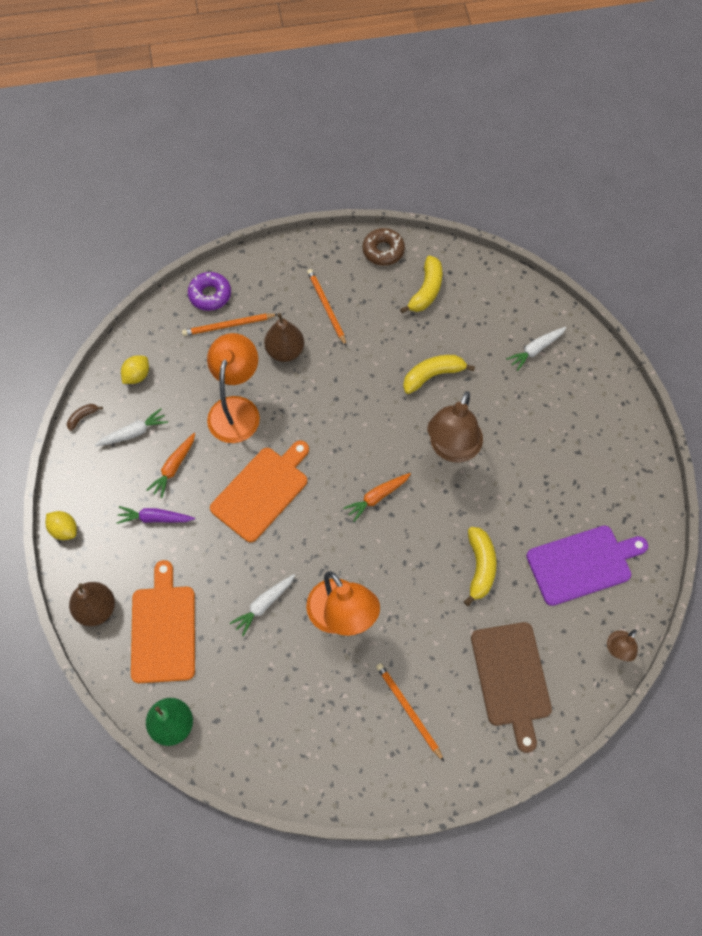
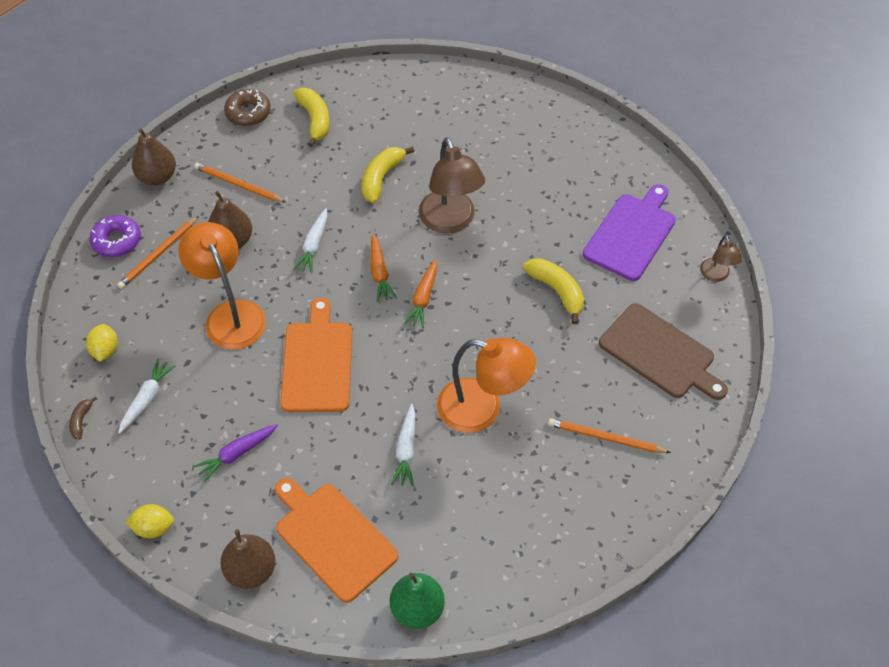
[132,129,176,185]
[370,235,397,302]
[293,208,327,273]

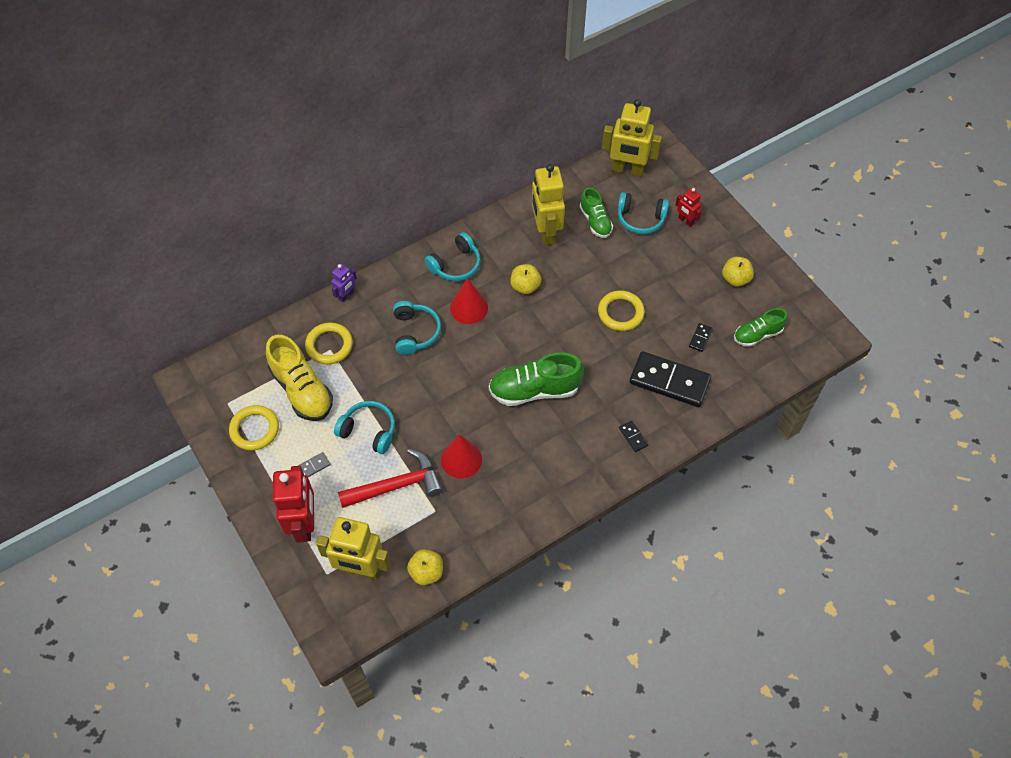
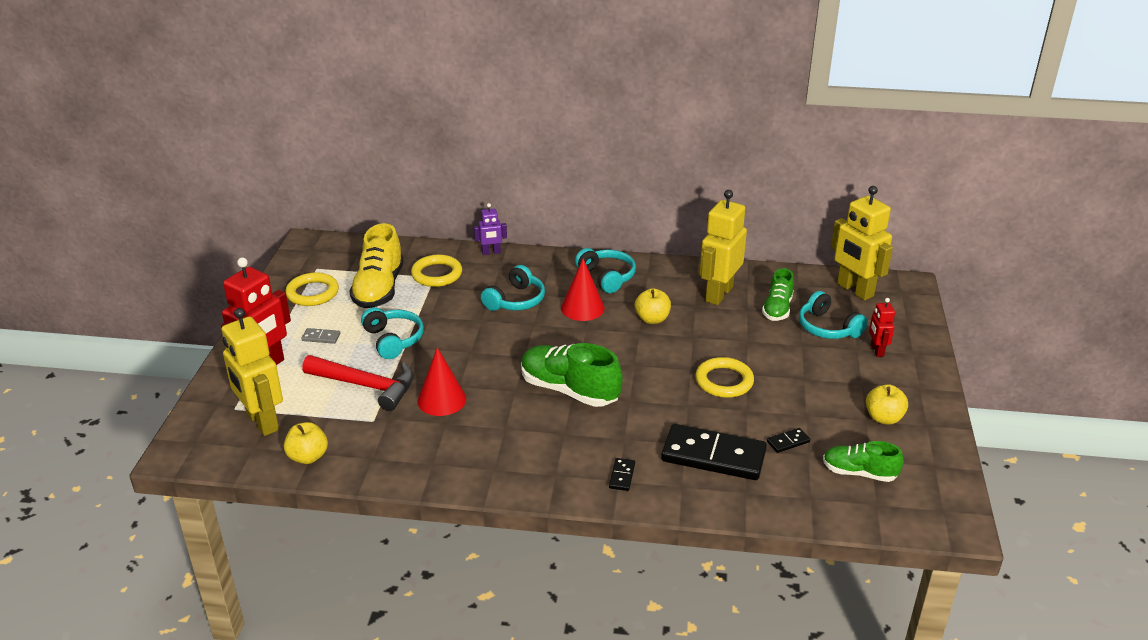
[575,248,636,293]
[661,424,767,480]

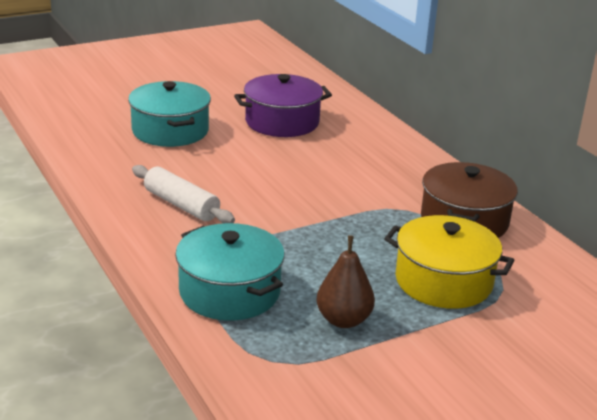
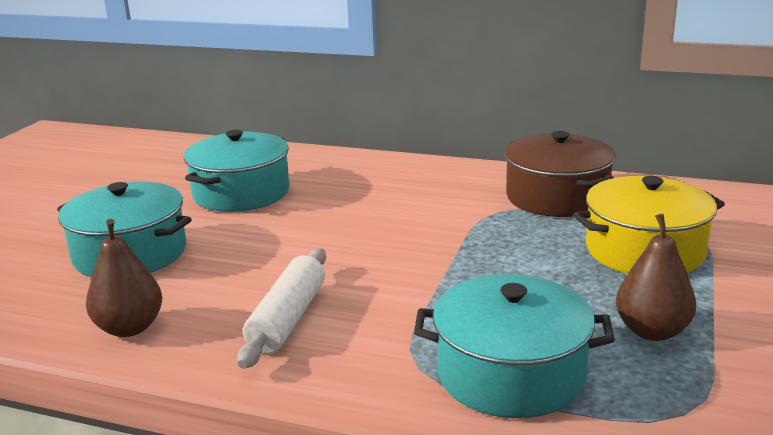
[86,219,162,337]
[184,130,290,212]
[237,248,326,369]

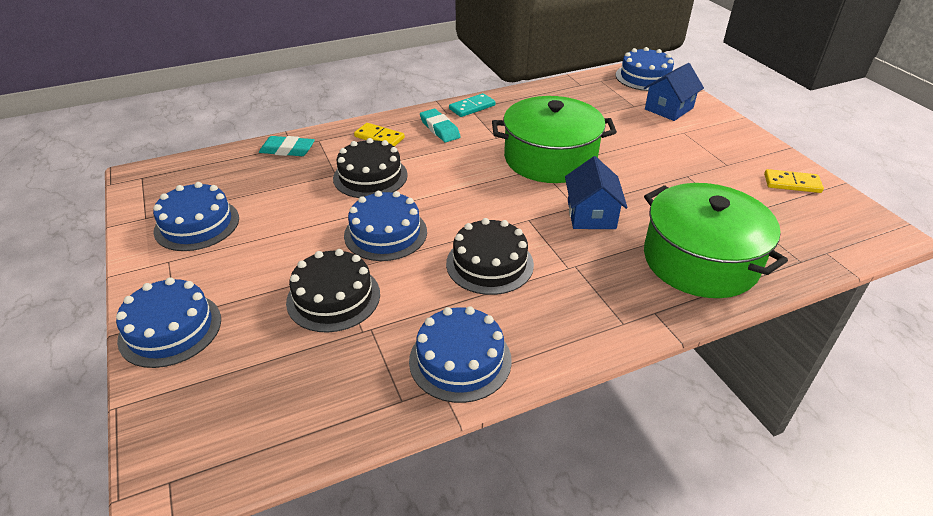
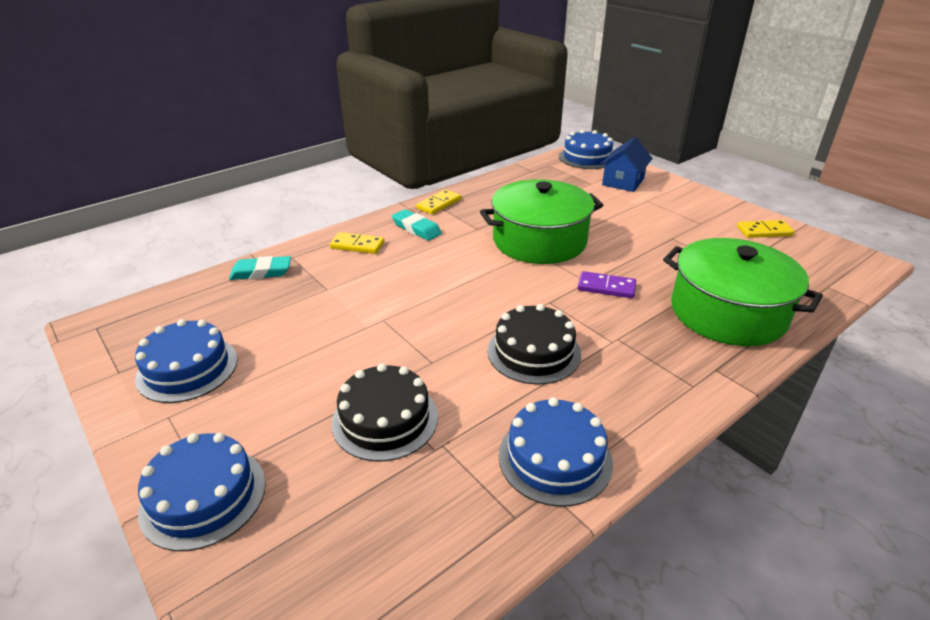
[333,138,408,198] (first image)
[344,191,427,261] (first image)
[578,271,636,298]
[416,189,461,215]

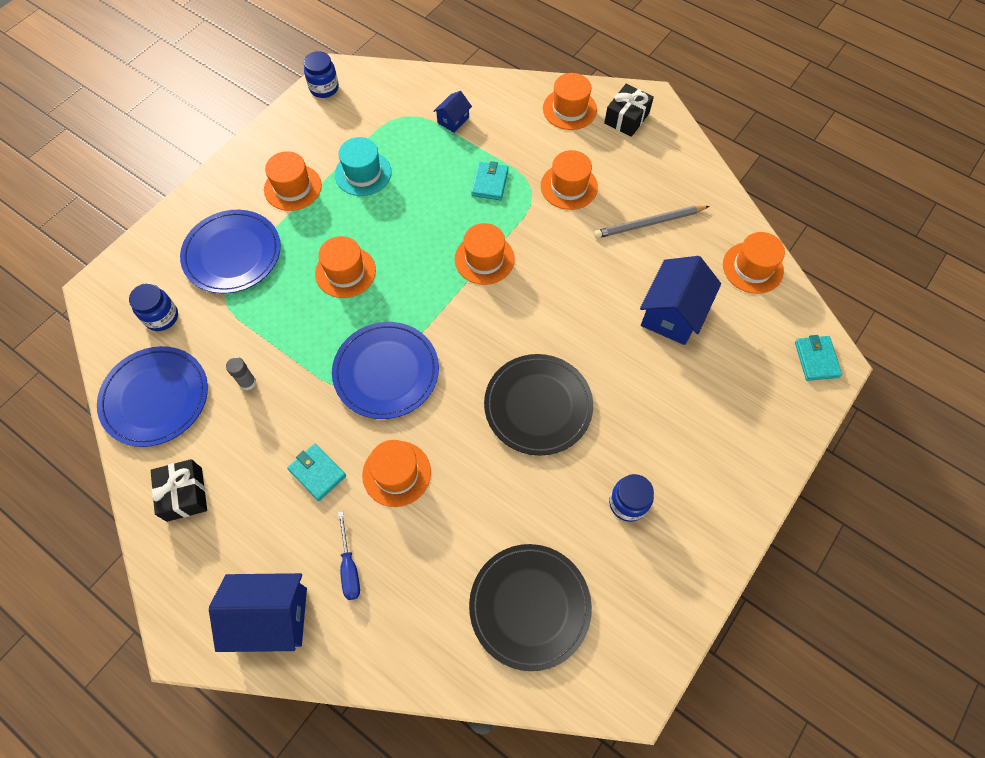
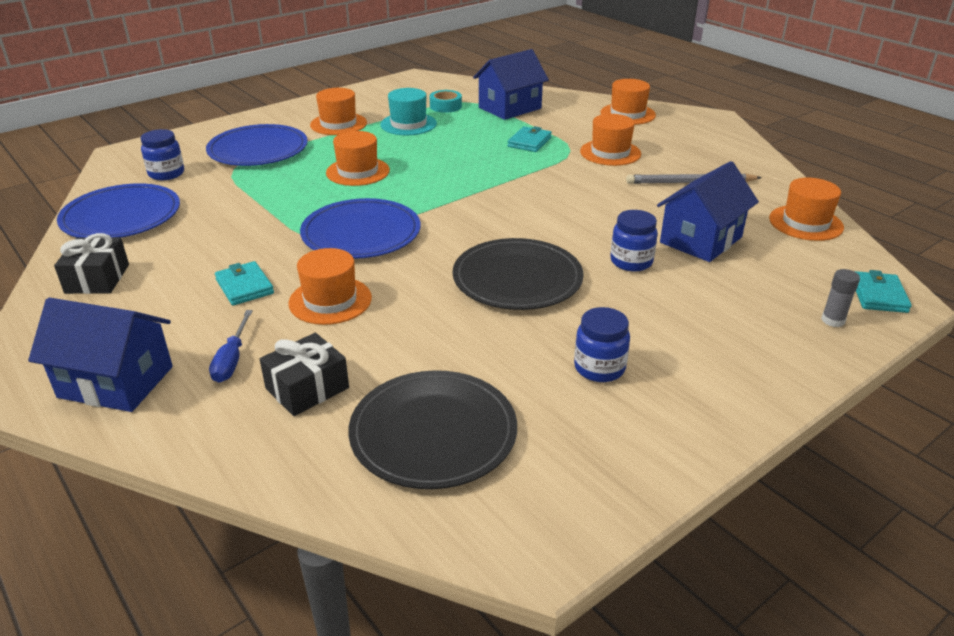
[455,223,515,285] (first image)
[429,90,462,113]
[821,269,860,327]
[610,210,658,272]
[260,333,349,416]
[473,49,549,120]

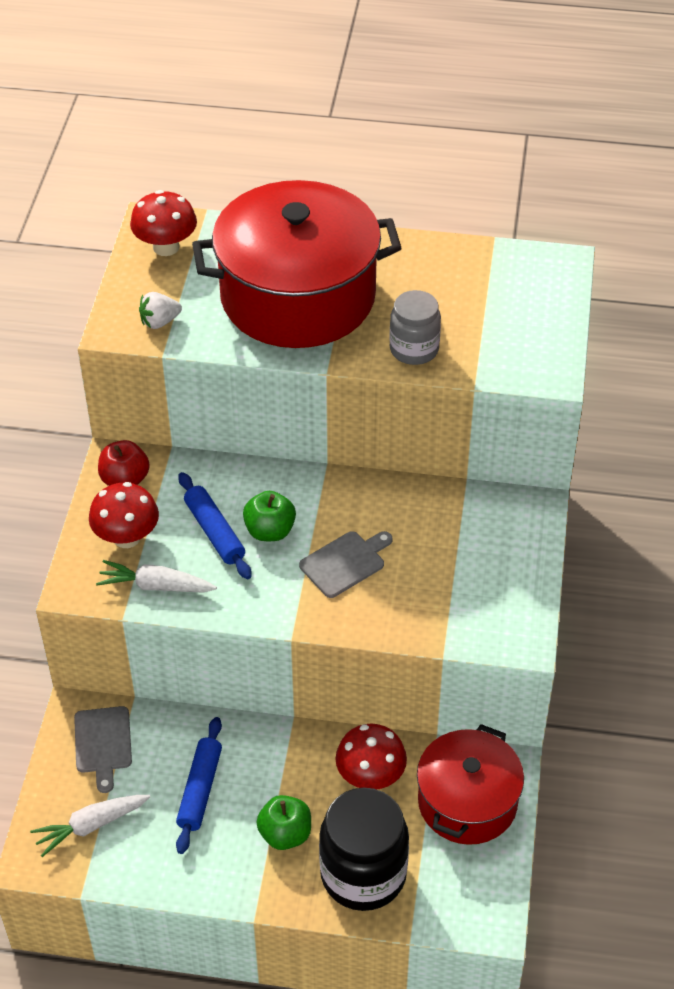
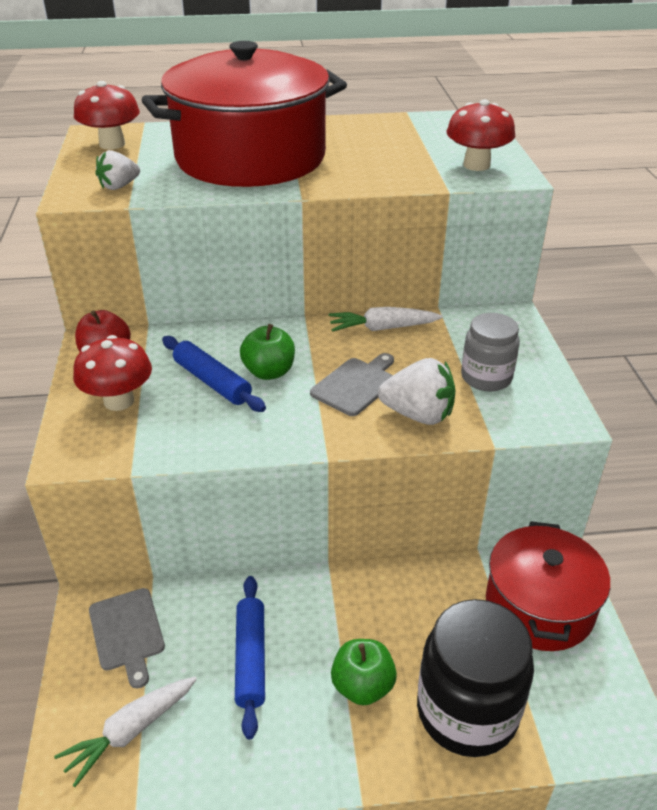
[378,358,455,425]
[329,307,443,332]
[447,99,515,171]
[461,313,520,391]

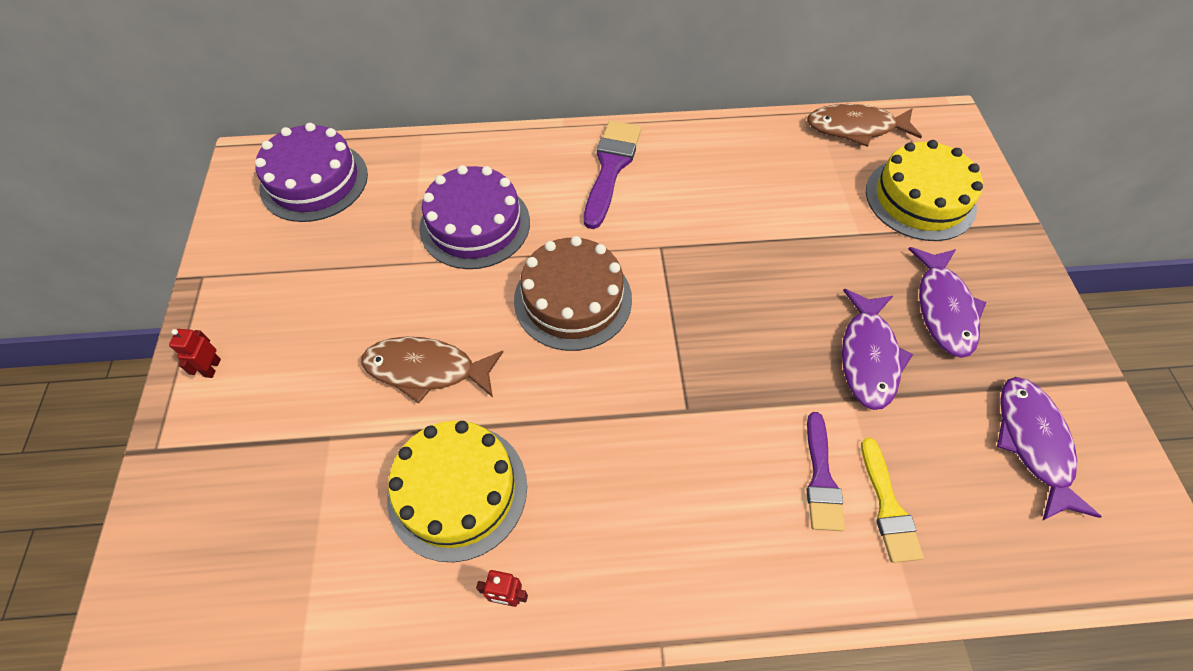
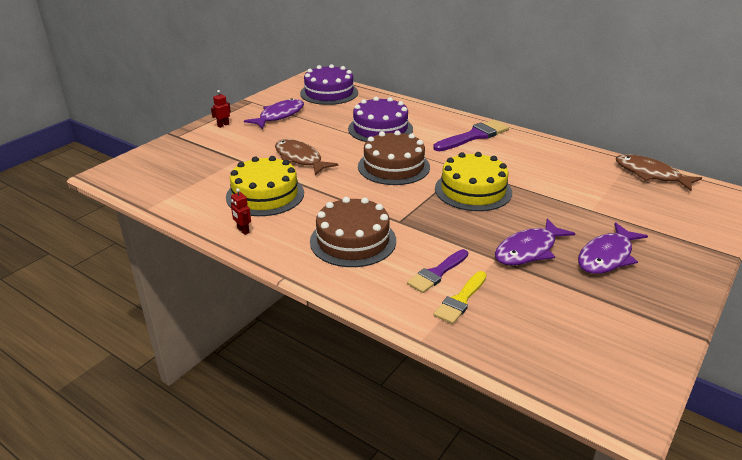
[310,197,396,267]
[435,152,512,211]
[244,98,304,129]

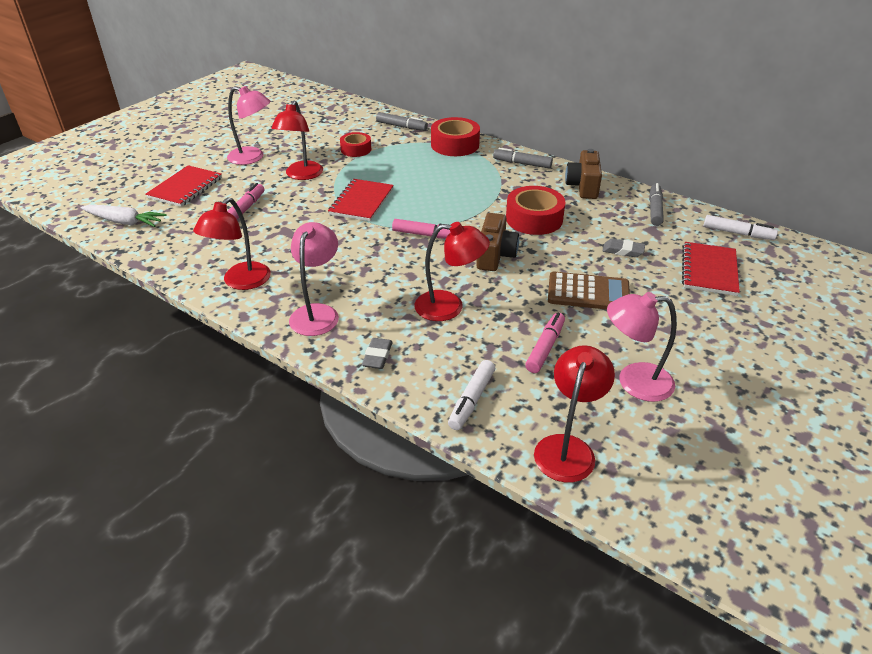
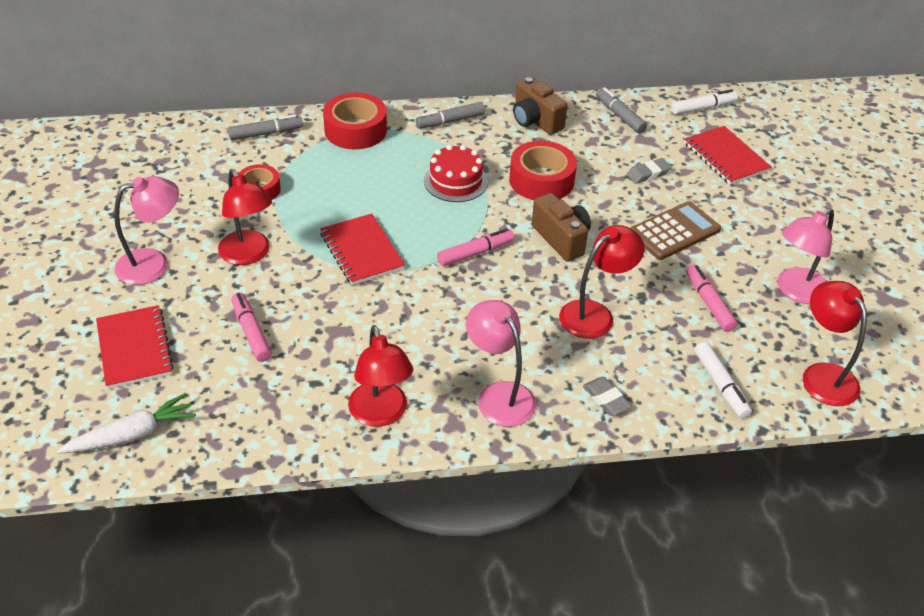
[424,144,488,202]

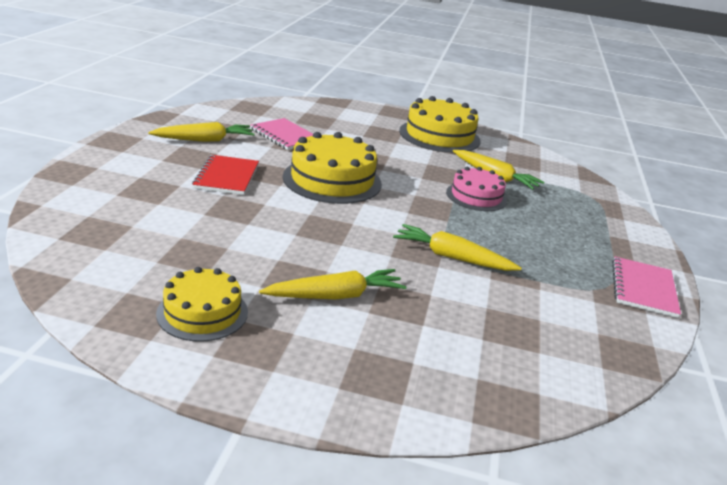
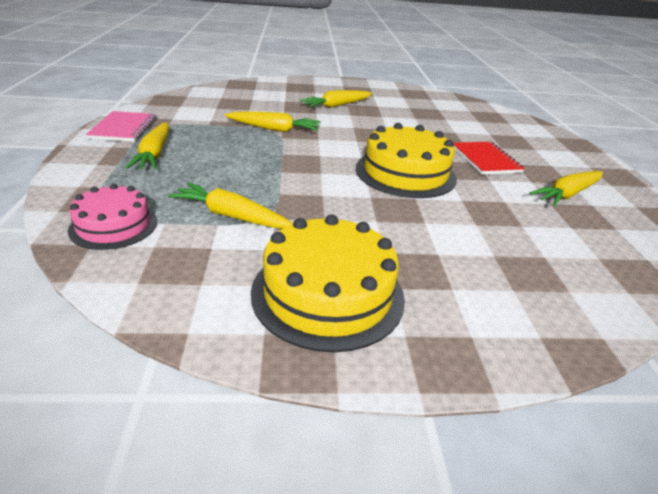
[156,267,248,342] (first image)
[251,118,313,150] (first image)
[125,122,169,169]
[68,184,157,250]

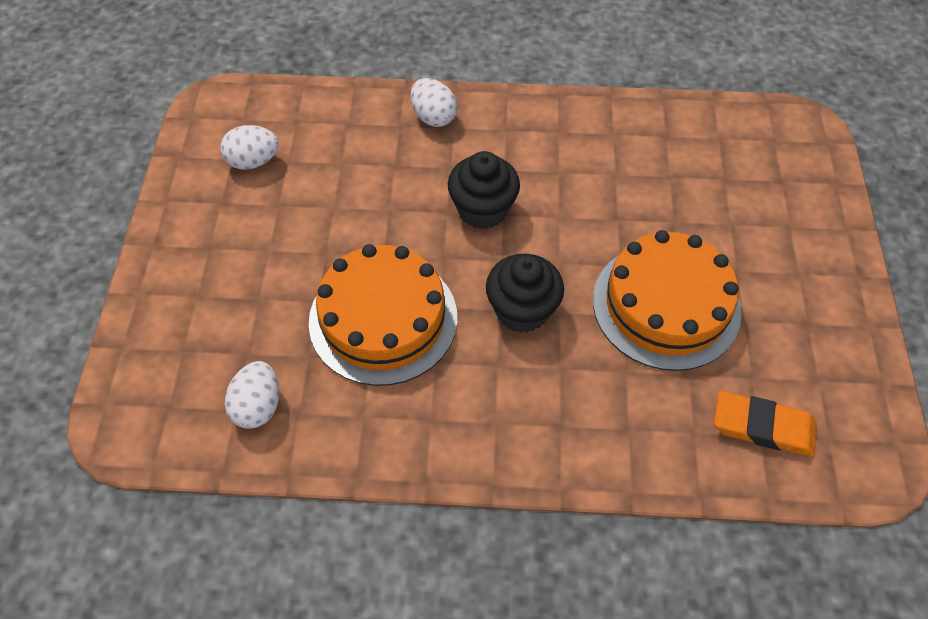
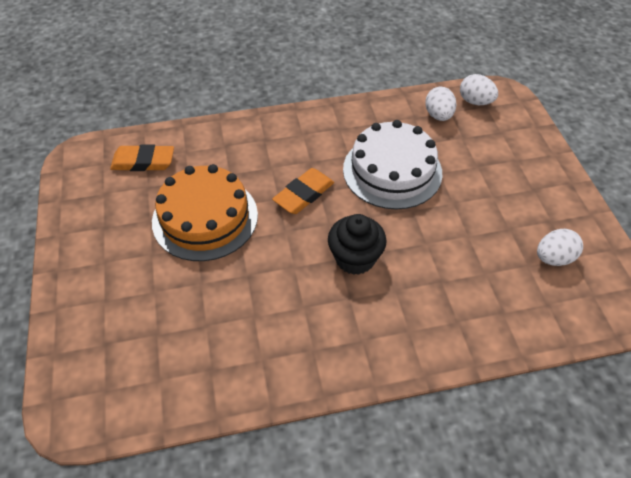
[460,74,498,105]
[272,168,334,214]
[343,120,442,210]

